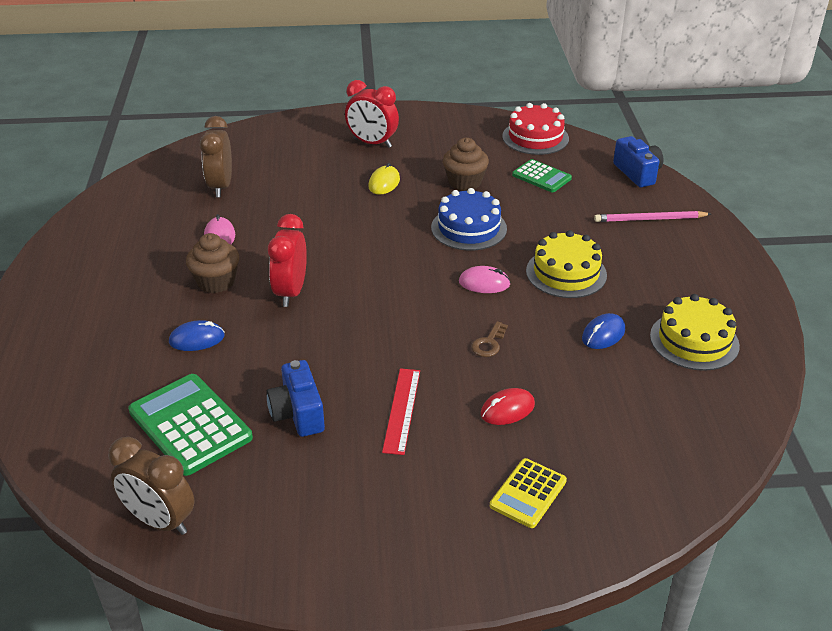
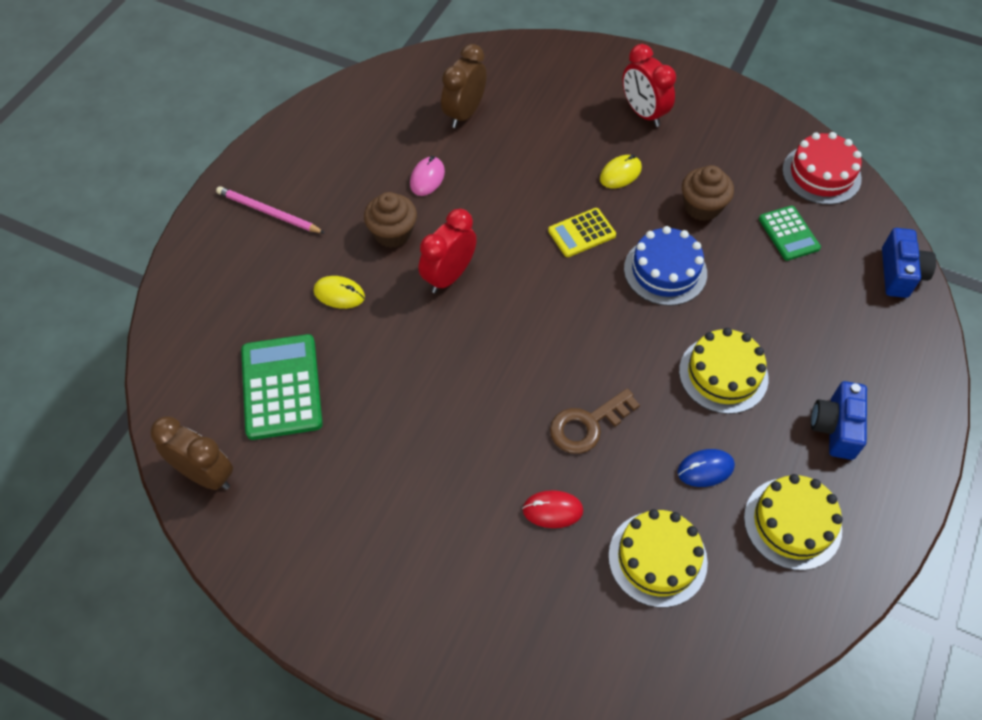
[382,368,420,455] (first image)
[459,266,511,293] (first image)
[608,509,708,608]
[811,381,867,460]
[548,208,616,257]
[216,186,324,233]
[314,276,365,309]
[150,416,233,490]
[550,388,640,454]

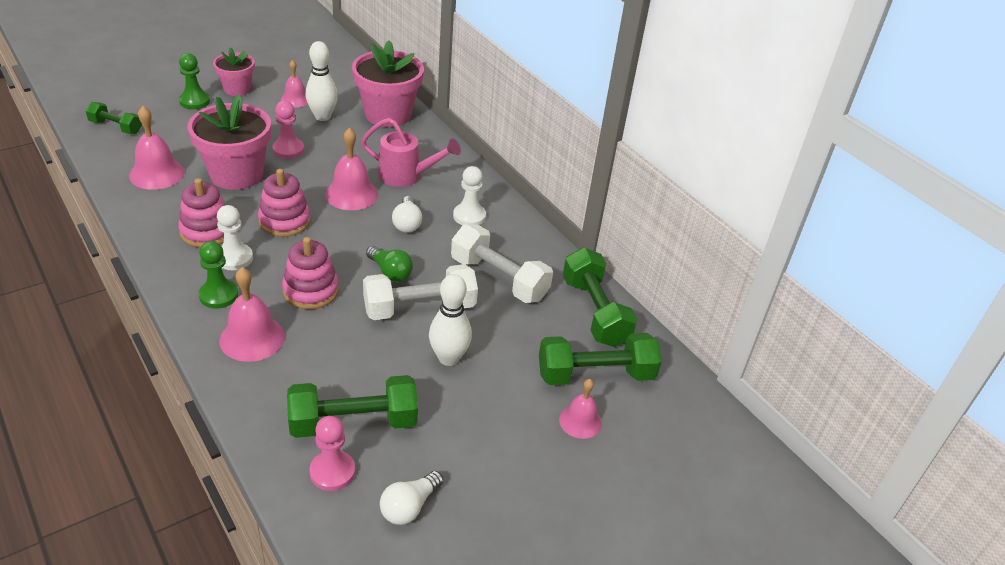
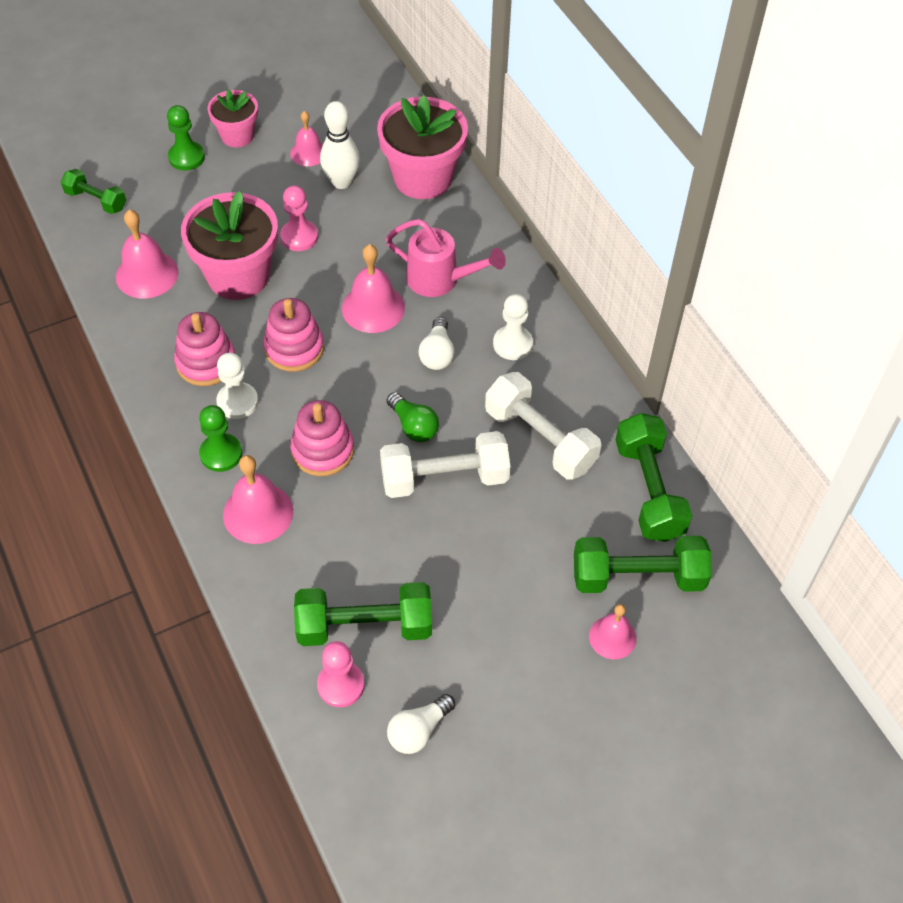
[429,274,472,366] (first image)

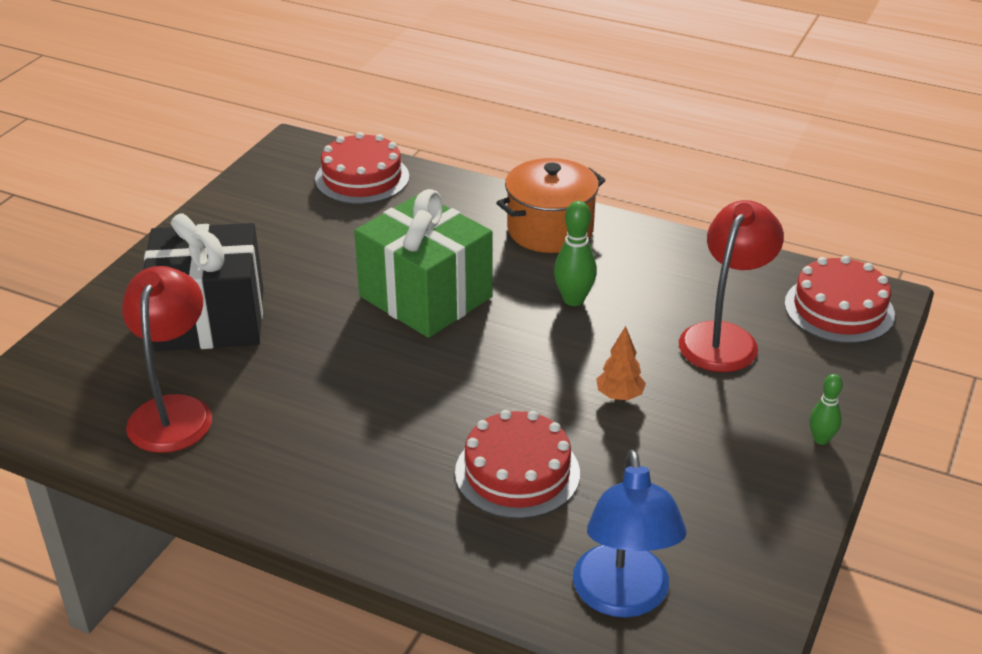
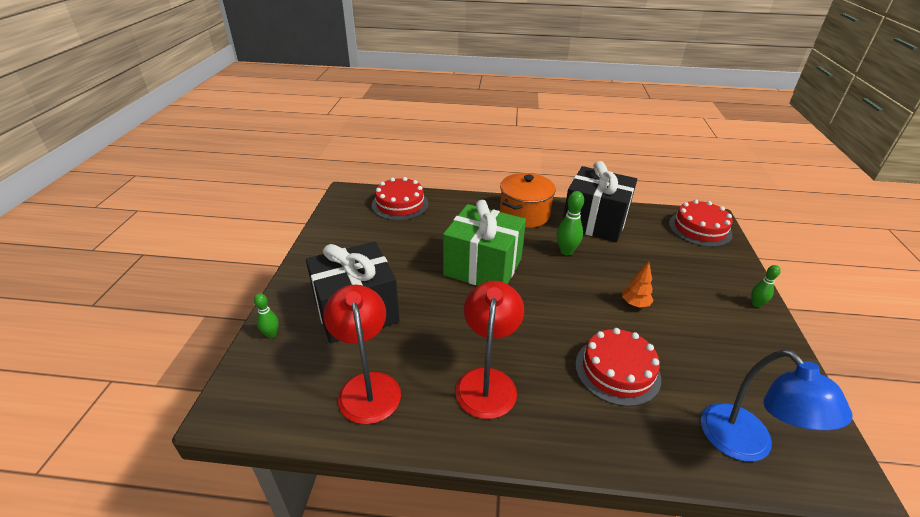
[254,293,279,338]
[563,161,637,242]
[455,281,524,419]

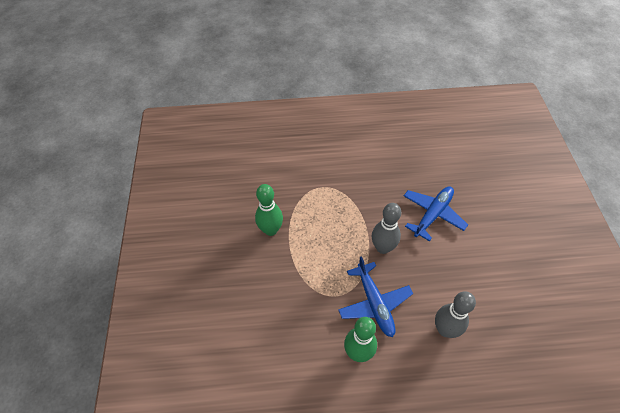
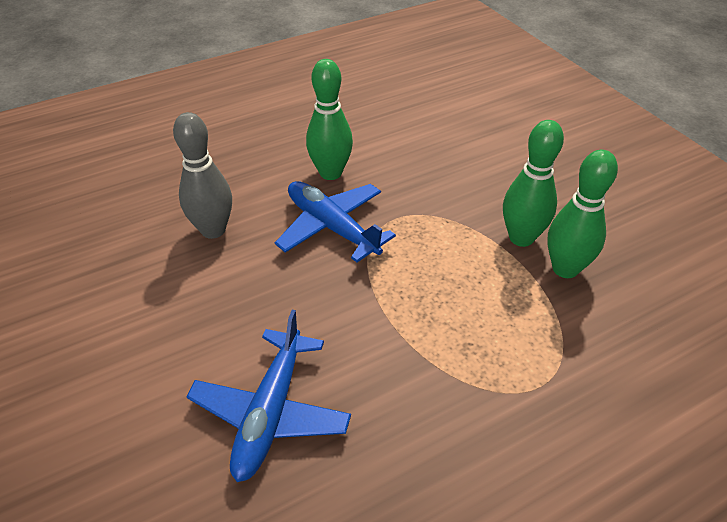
[372,203,401,254] (first image)
[503,120,564,247]

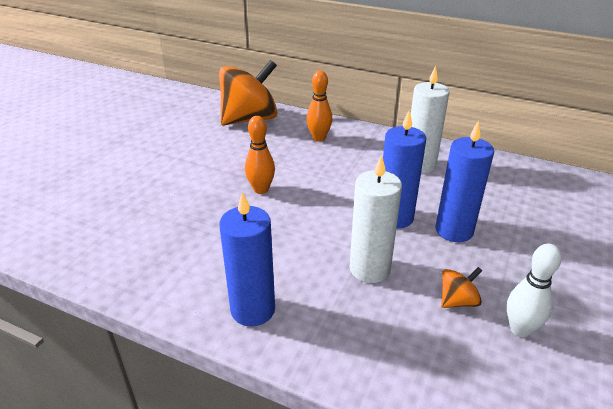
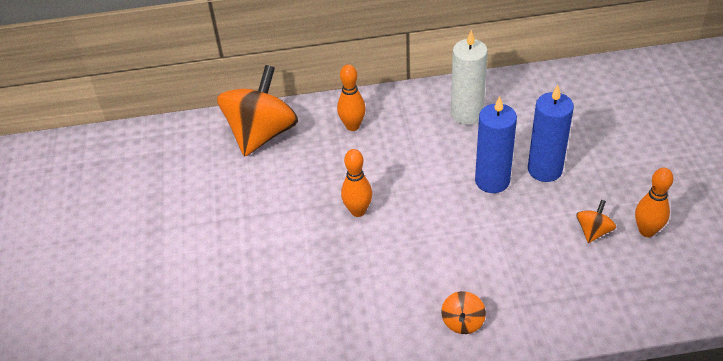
[350,155,402,283] (first image)
[442,291,486,334]
[635,168,673,237]

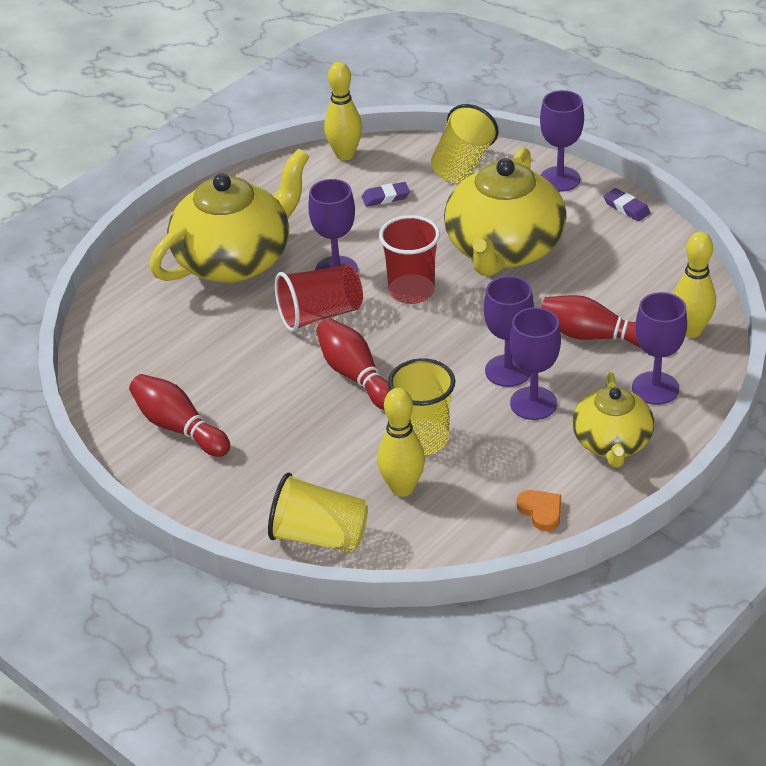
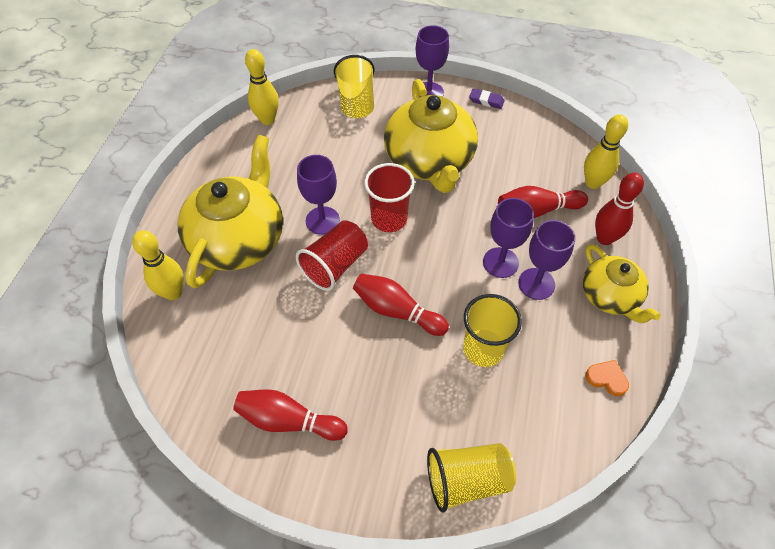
[362,182,410,207] (first image)
[132,230,184,300]
[595,173,644,245]

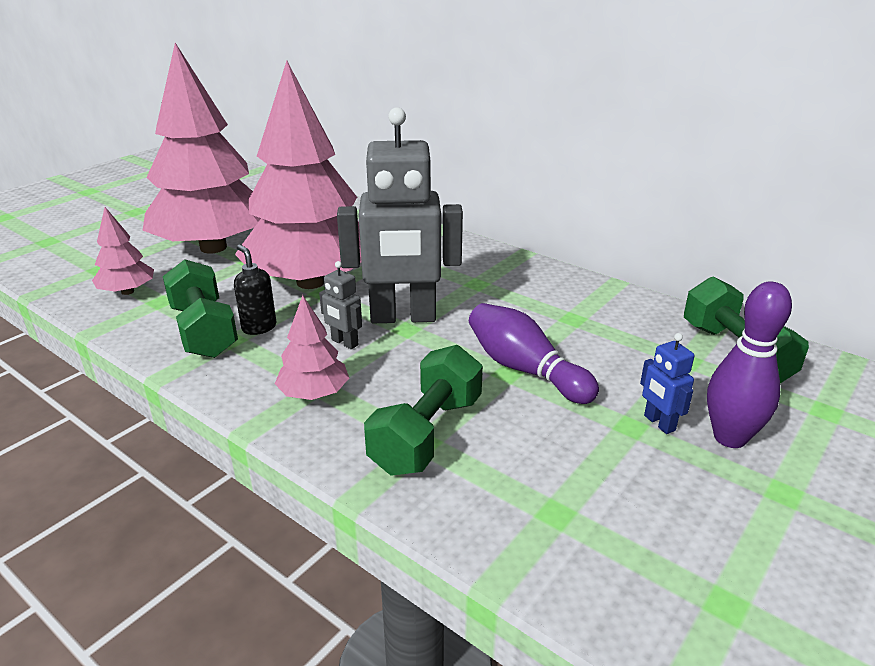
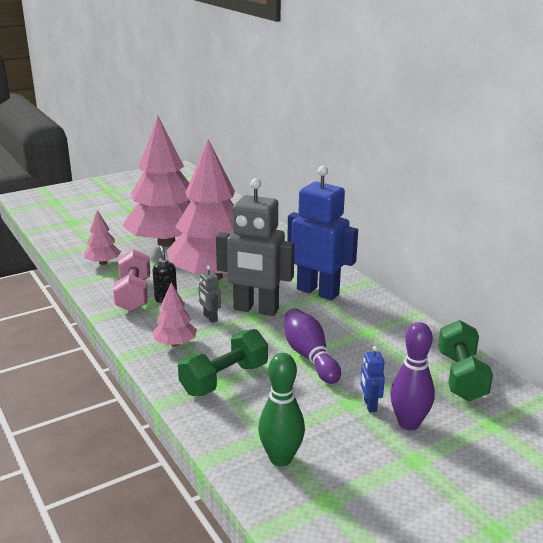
[258,353,305,466]
[287,166,358,300]
[113,249,150,312]

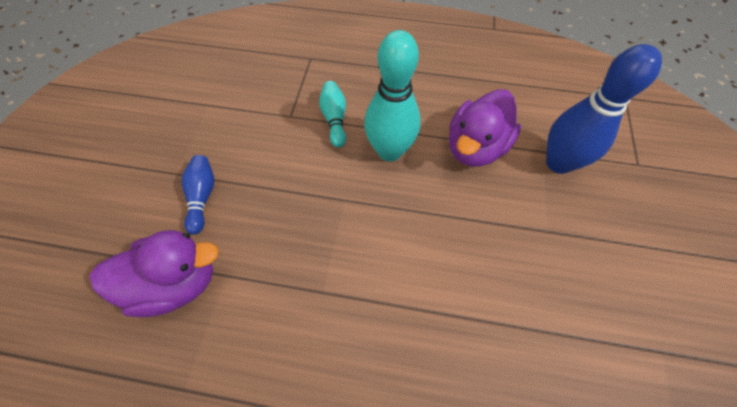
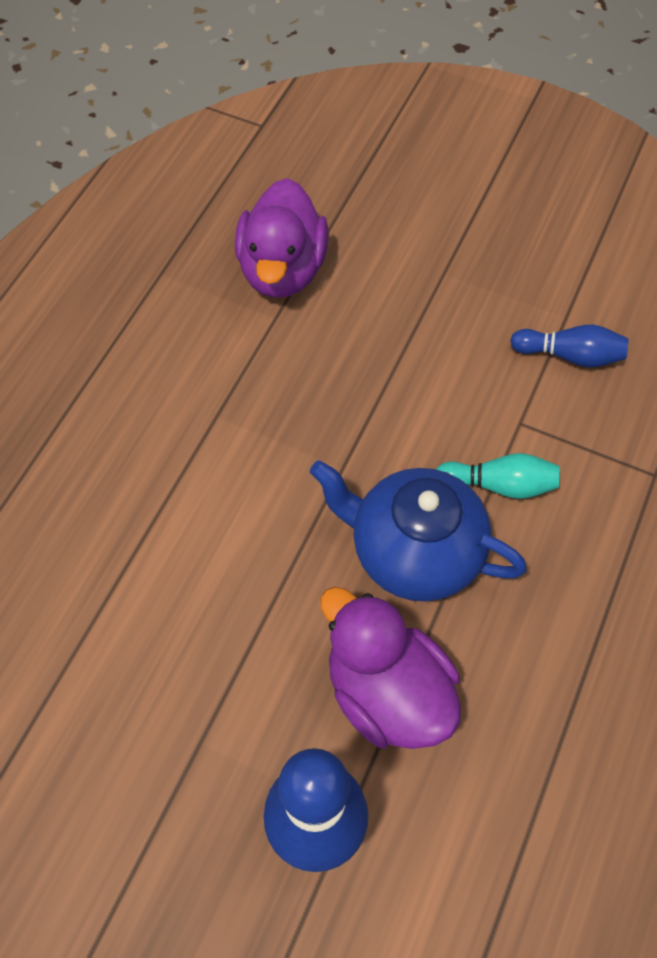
[510,325,629,368]
[310,460,527,602]

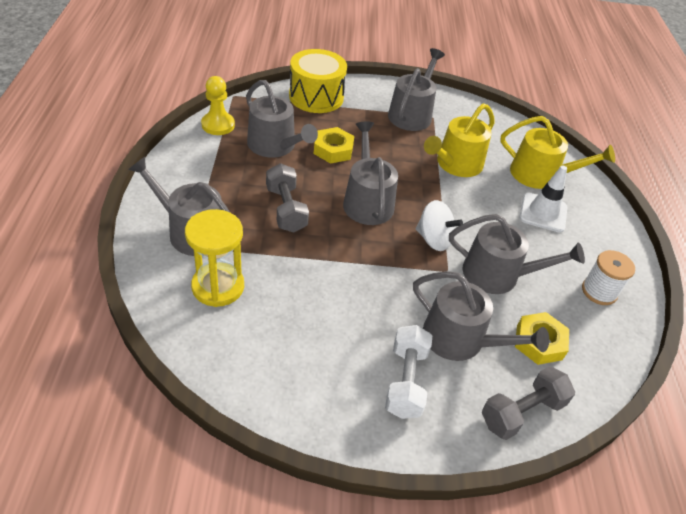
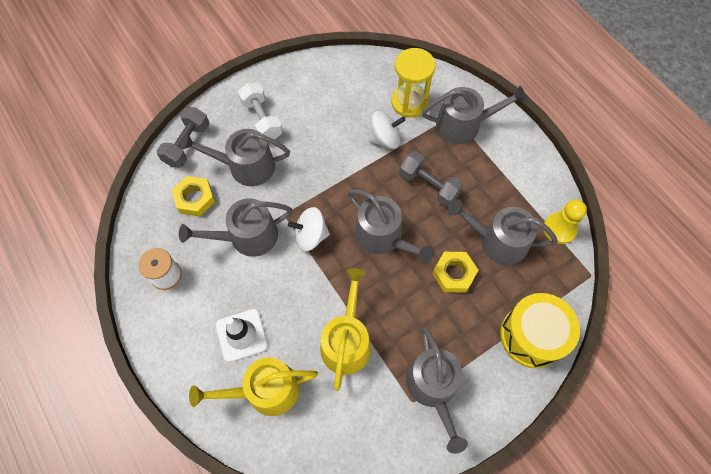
[368,111,405,149]

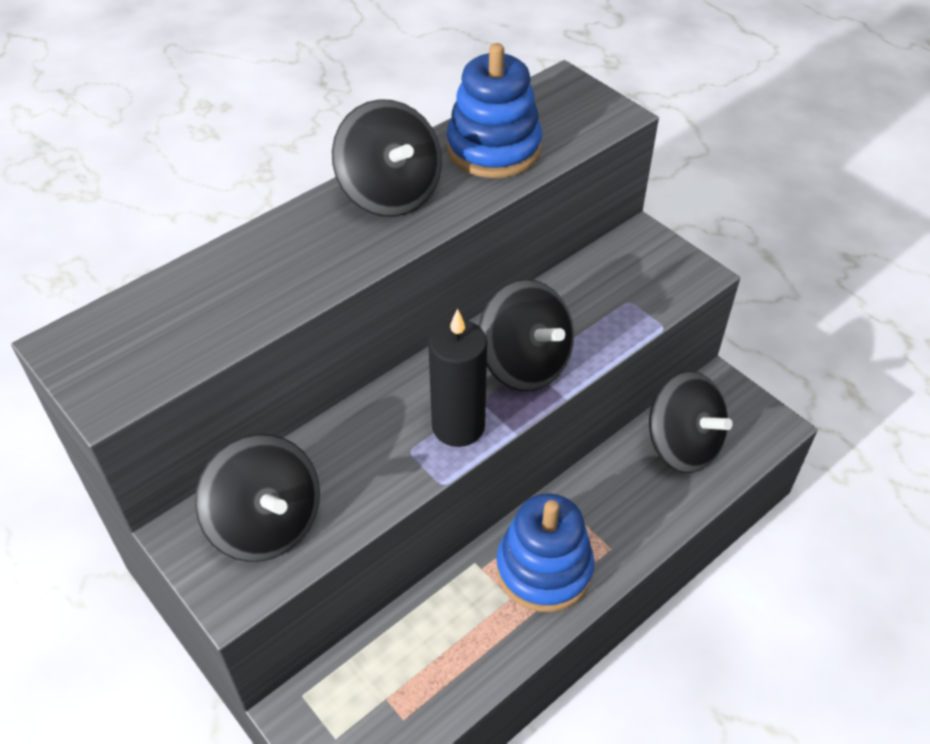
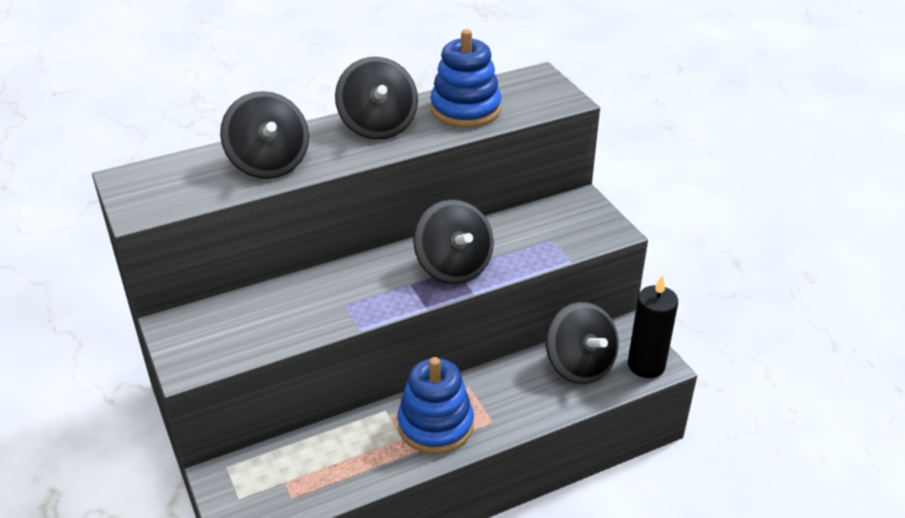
[220,91,309,179]
[628,275,678,378]

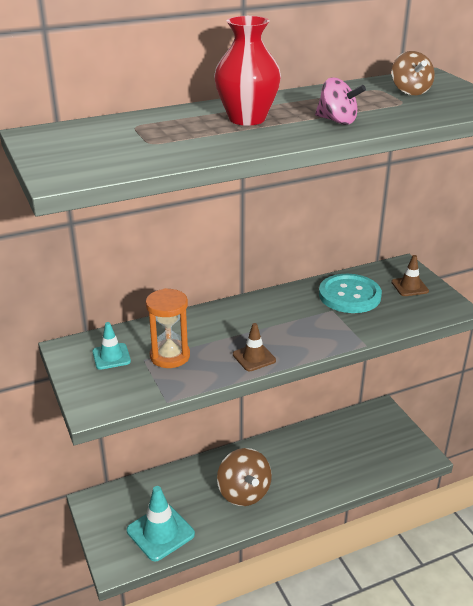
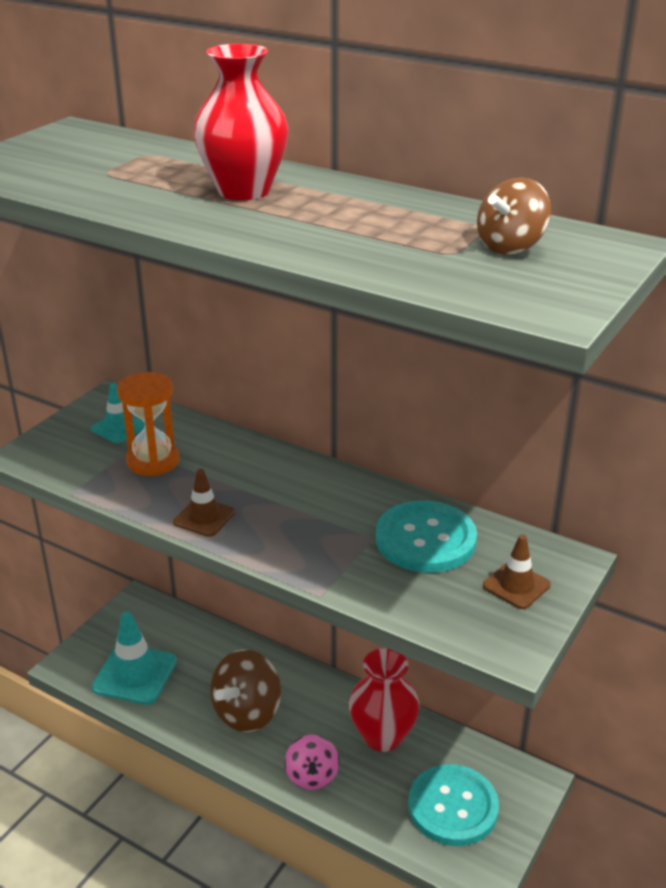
[349,648,420,752]
[408,764,499,846]
[285,735,339,790]

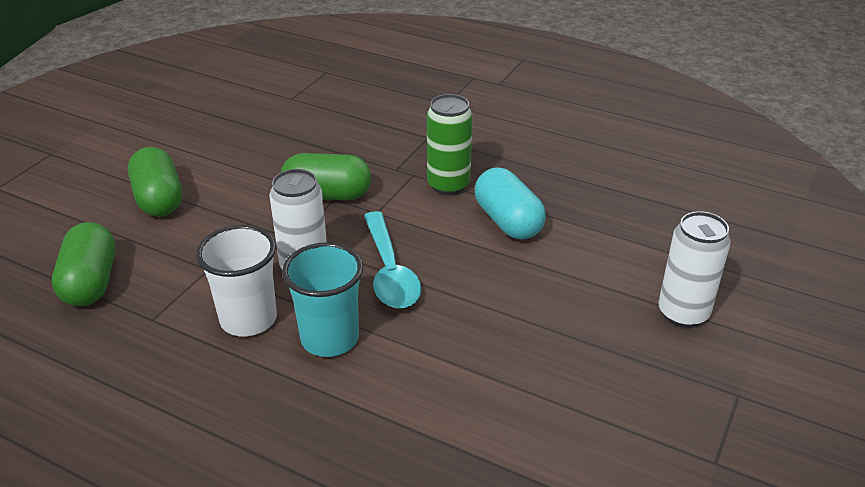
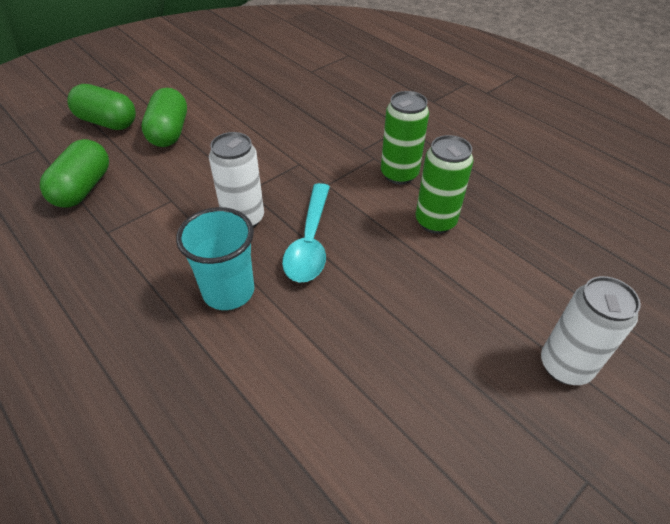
[196,225,277,336] (first image)
[67,84,136,130]
[416,135,474,234]

